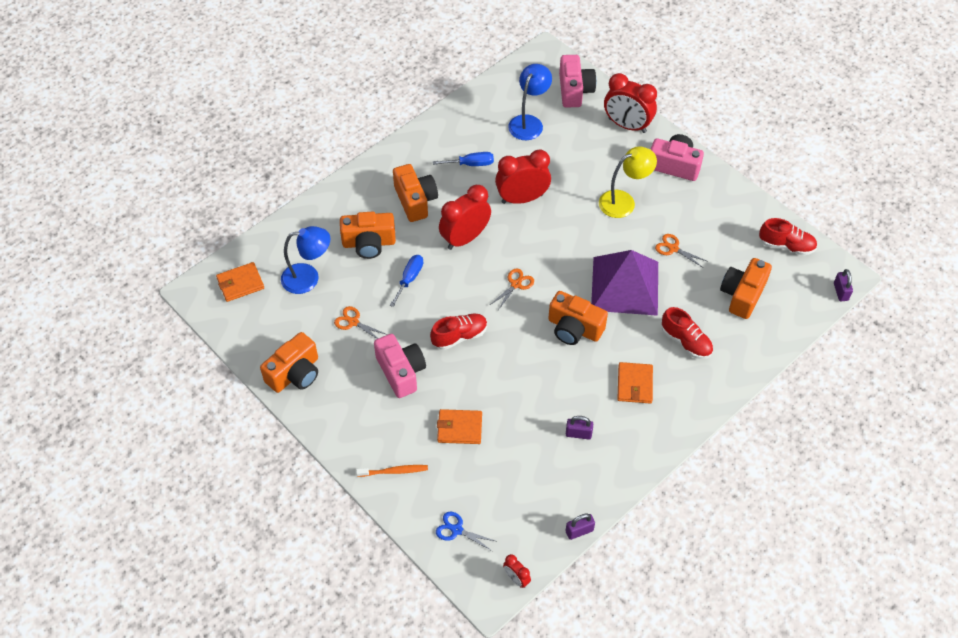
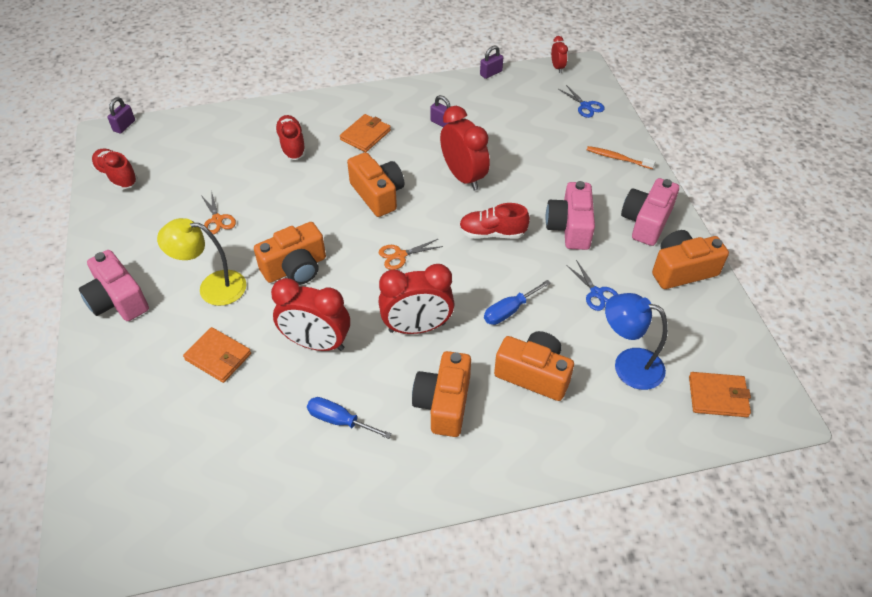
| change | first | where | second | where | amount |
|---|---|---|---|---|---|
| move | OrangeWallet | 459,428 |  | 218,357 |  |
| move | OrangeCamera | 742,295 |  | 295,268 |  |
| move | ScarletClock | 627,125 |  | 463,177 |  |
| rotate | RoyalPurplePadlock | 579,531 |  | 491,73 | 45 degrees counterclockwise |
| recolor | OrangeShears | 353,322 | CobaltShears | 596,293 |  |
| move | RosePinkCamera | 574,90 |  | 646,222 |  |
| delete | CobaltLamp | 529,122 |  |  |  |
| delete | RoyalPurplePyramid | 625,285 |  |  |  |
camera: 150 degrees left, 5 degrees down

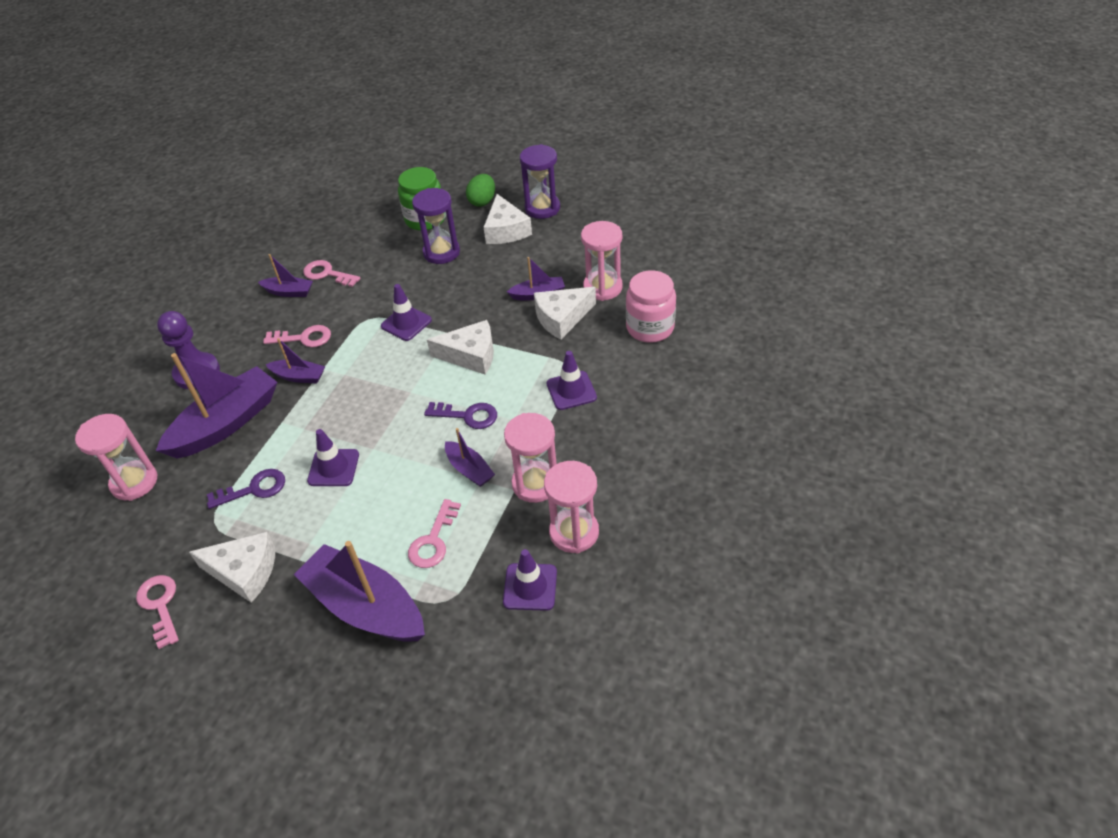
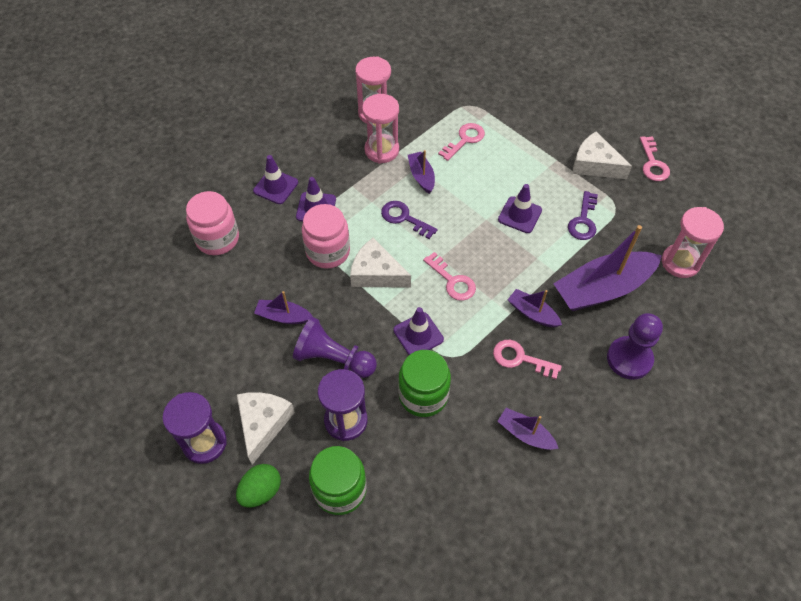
| change | first | where | second | where | amount |
|---|---|---|---|---|---|
| move | RoyalPurpleTrafficCone | 530,587 |  | 276,187 |  |
| insert |  |  | RoyalPurpleGamePawn | 333,359 |  |
| insert |  |  | RosePinkJamJar | 328,251 |  |
| insert |  |  | EmeraldJamJar | 423,395 |  |
| move | RosePinkLatchkey | 327,274 |  | 452,281 |  |
| rotate | RoyalPurpleLatchkey | 254,489 |  | 583,221 | 75 degrees counterclockwise |
| delete | RoyalPurpleToyBoat | 365,606 |  |  |  |
| delete | SnowWhiteCheese | 562,318 |  |  |  |
| delete | RosePinkSandglass | 602,288 |  |  |  |
camera: 160 degrees left, 10 degrees up

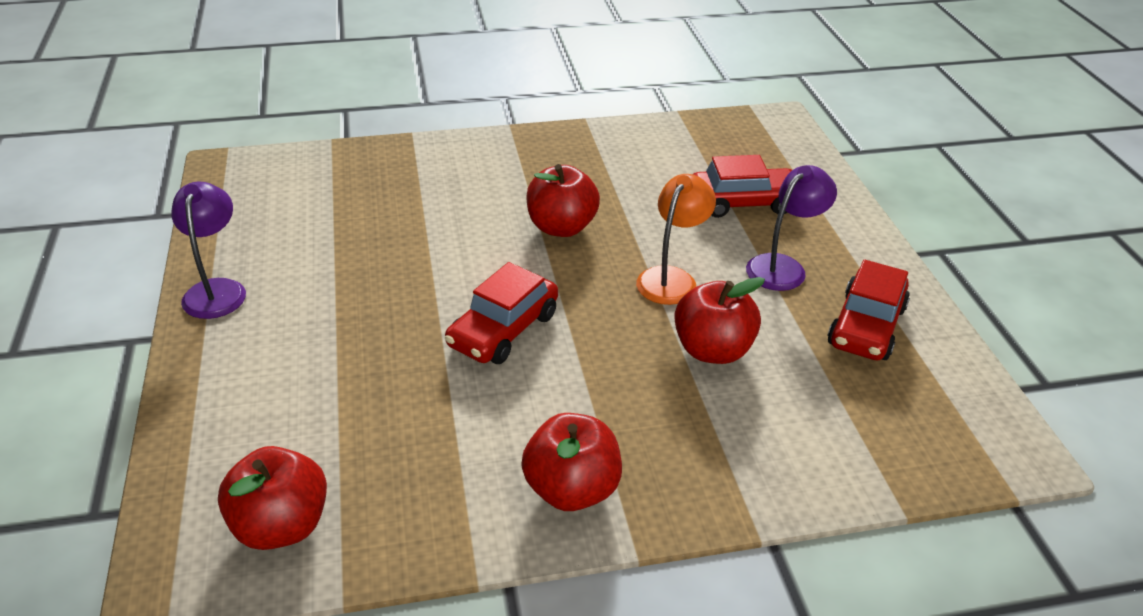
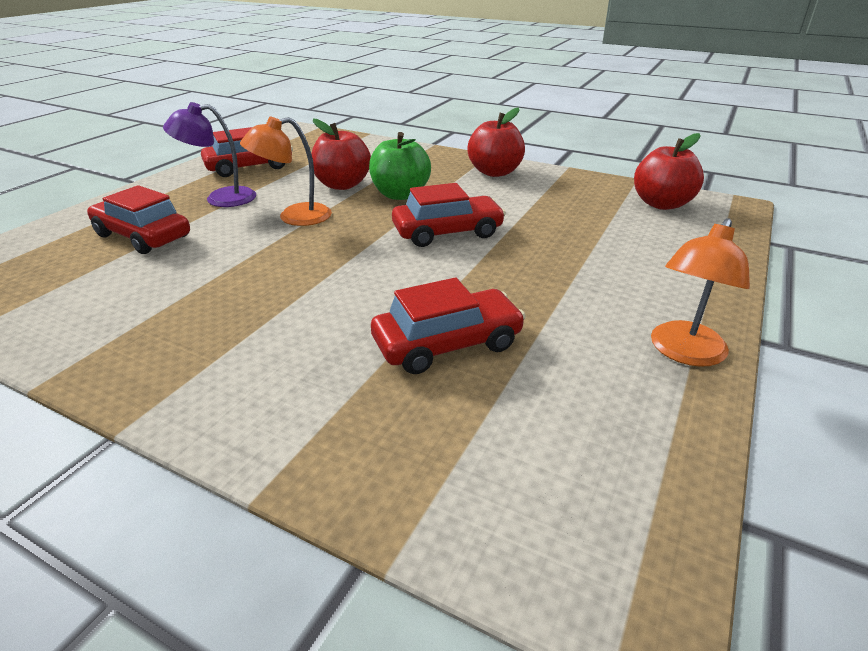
| change | first | where | second | where | amount |
|---|---|---|---|---|---|
| insert |  |  | EmeraldApple | 400,194 |  |
| insert |  |  | ScarletCar | 447,343 |  |
| recolor | RoyalPurpleLamp | 217,290 | OrangeLamp | 684,353 |  |
| delete | ScarletApple | 561,227 |  |  |  |
camera: 140 degrees left, 5 degrees down

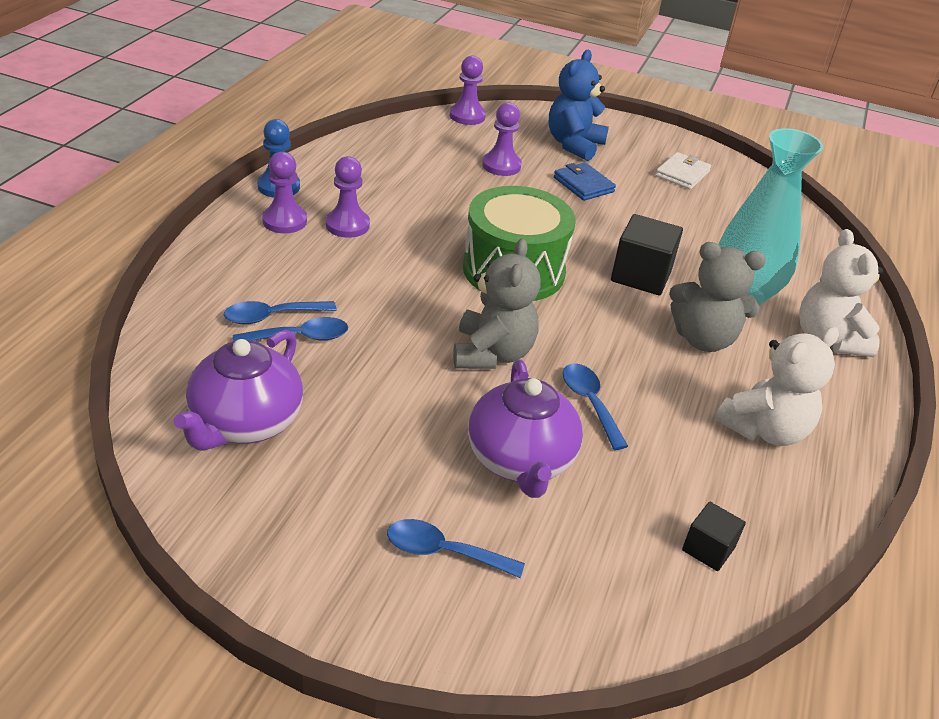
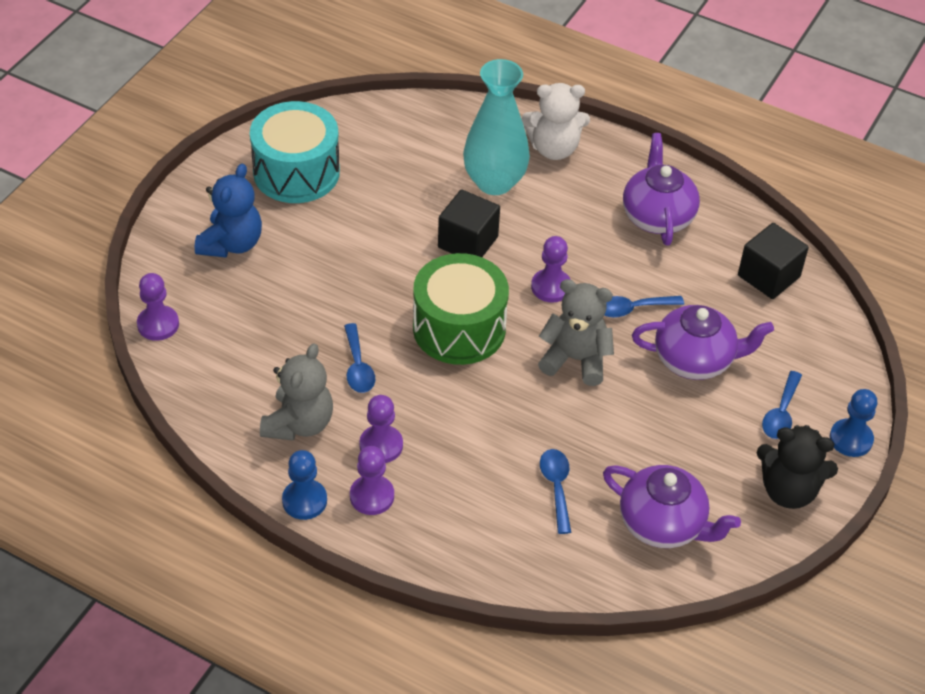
| change | first | where | second | where | amount |
|---|---|---|---|---|---|
| rotate | CobaltTeddy | 574,145 |  | 231,244 | 105 degrees counterclockwise |
| replace | SnowWhiteWallet | 682,174 | TealSnareDrum | 296,172 |  |
| move | GreyTeddy | 703,339 |  | 299,423 |  |
| move | CobaltTeaspoon | 272,316 |  | 358,366 |  |
| move | RoyalPurpleGamePawn | 501,166 |  | 551,287 |  |
| replace | SnowWhiteTeddy | 764,430 | RoyalPurpleChinaTeapot | 657,216 |  |
| resize | JetBlackBlock | 708,549 |  | 768,276 | x1.73 |
| insert |  |  | JetBlackTeddy | 788,490 |  |
| insert |  |  | CobaltGamePawn | 851,439 |  |
| delete | CobaltWallet | 583,185 |  |  |  |
camera: 80 degrees left, 10 degrees up

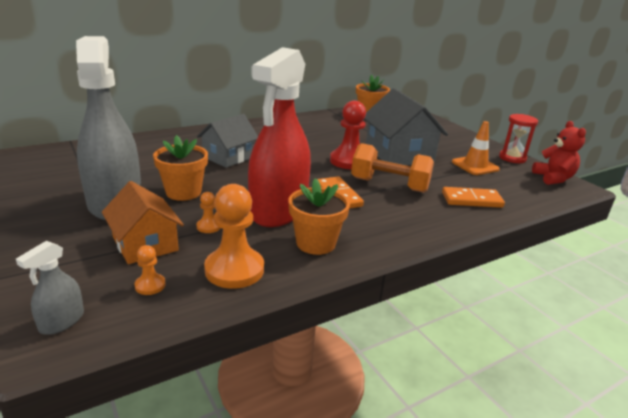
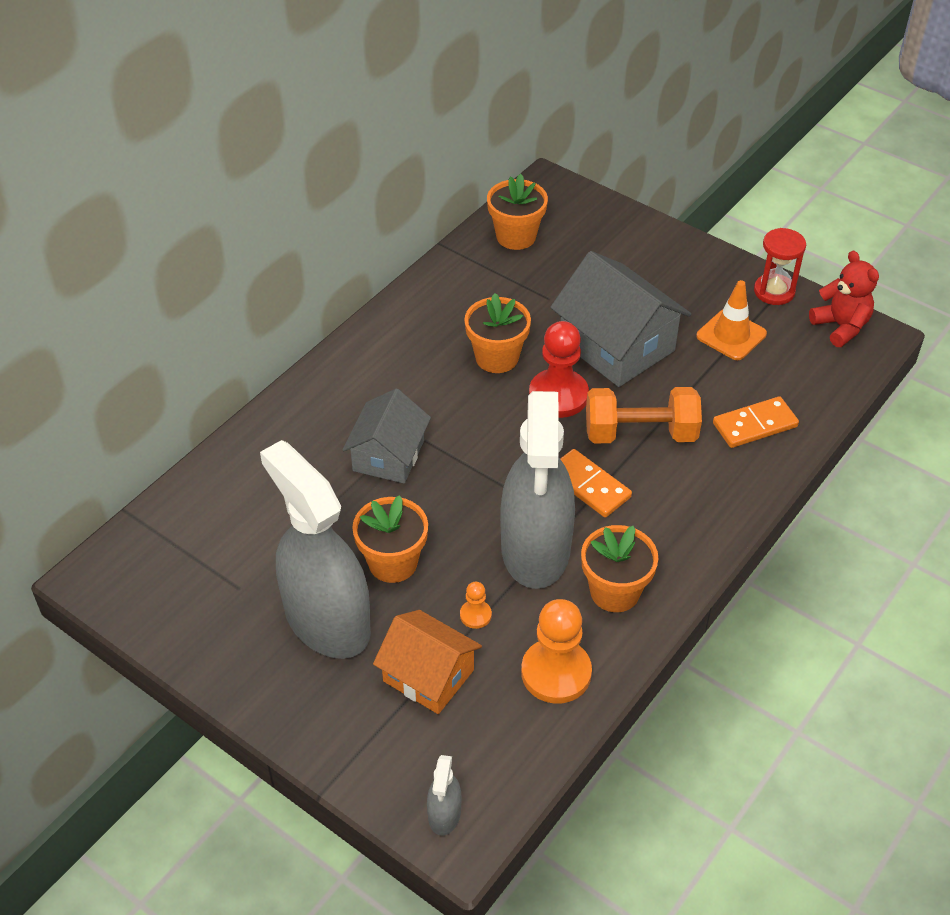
| change | first | where | second | where | amount |
|---|---|---|---|---|---|
| insert |  |  | OrangePlantPot | 497,358 |  |
| recolor | ScarletSprayer | 278,210 | GreySprayer | 535,549 |  |
| delete | OrangeGamePawn | 150,285 |  |  |  |
camera: 20 degrees left, 20 degrees up

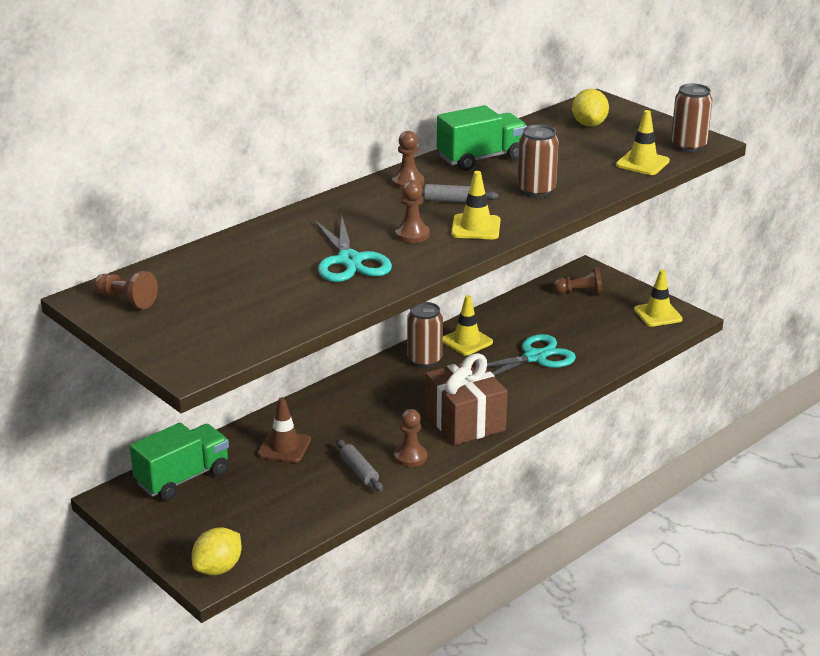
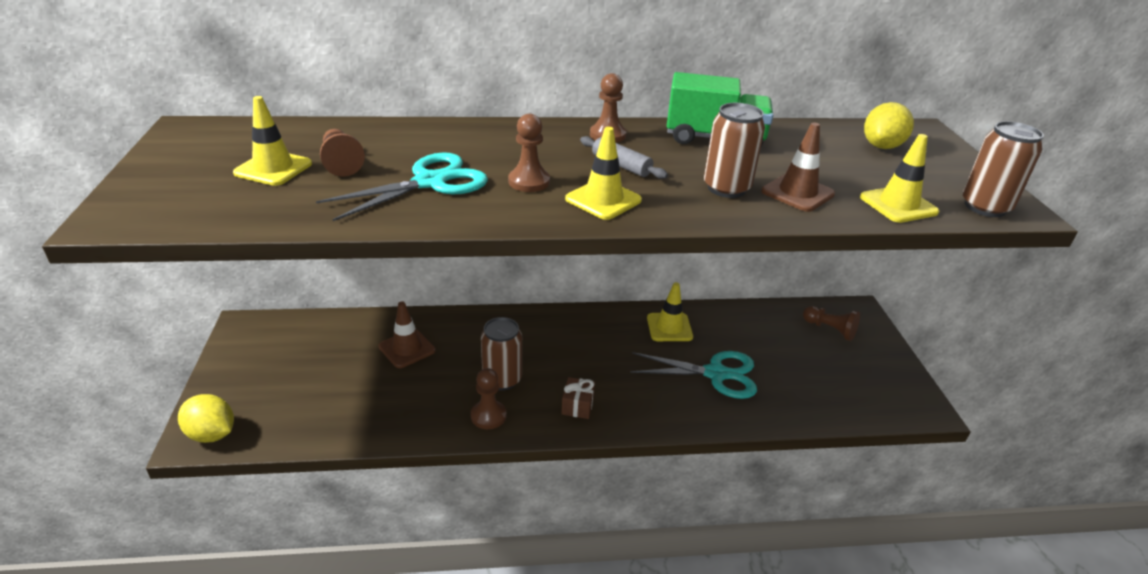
| change | first | where | second | where | amount |
|---|---|---|---|---|---|
| rotate | GoldenLemon | 218,568 |  | 212,434 | 45 degrees clockwise |
| move | GoldenTrafficCone | 658,314 |  | 273,168 |  |
| rotate | TealShears | 350,261 |  | 430,182 | 150 degrees counterclockwise |
| move | BrownGamePawn | 126,300 |  | 341,163 |  |
| move | BrownCan | 424,360 |  | 502,379 |  |
| resize | BrownGift | 465,421 |  | 577,406 | x0.43 |
| insert |  |  | BrownTrafficCone | 797,193 |  |
| delete | EmeraldTruck | 183,478 |  |  |  |
| delete | GreyPastryRoller | 359,471 |  |  |  |
camera: 35 degrees right, 5 degrees up

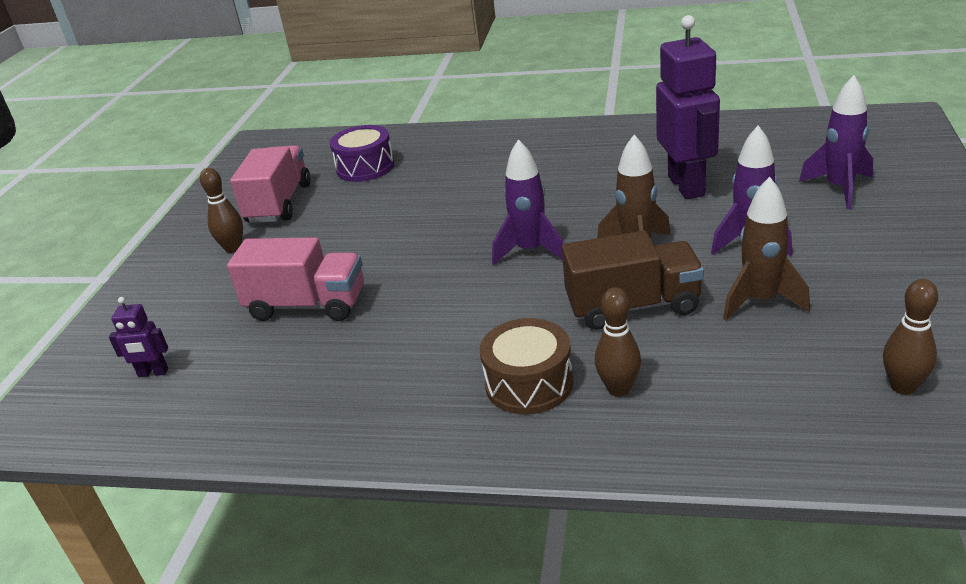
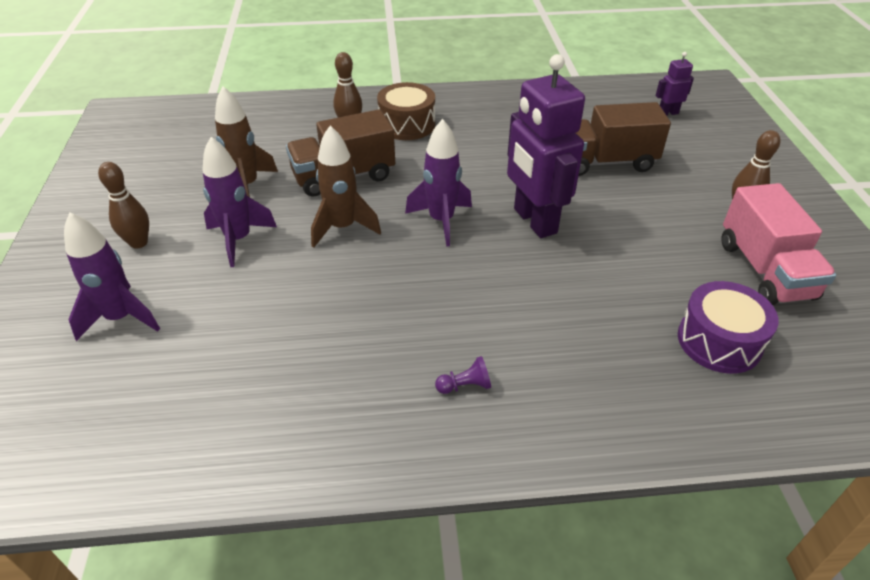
| change | first | where | second | where | amount |
|---|---|---|---|---|---|
| move | BrownSkittle | 903,387 |  | 138,243 |  |
| insert |  |  | RoyalPurpleGamePawn | 465,386 |  |
| move | RoyalPurpleRobotFigure | 686,186 |  | 534,221 |  |
| recolor | RosePinkTruck | 307,305 | BrownTruck | 605,162 |  |
camera: 160 degrees right, 10 degrees up

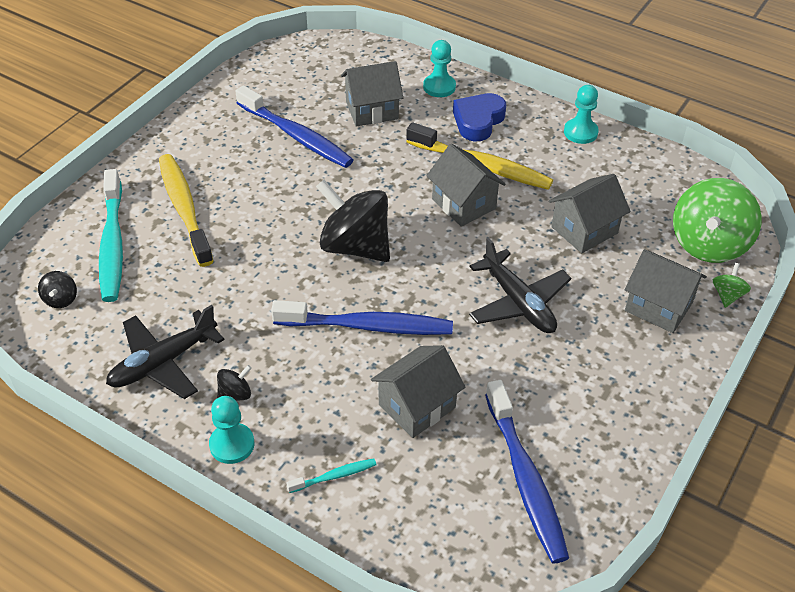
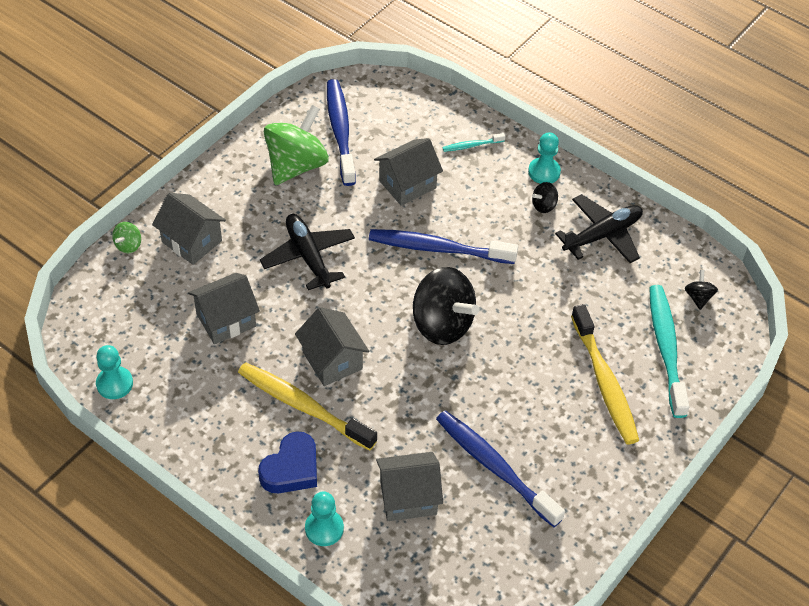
| change | first | where | second | where | amount |
|---|---|---|---|---|---|
| move | TealGamePawn | 580,132 |  | 114,384 |  |
| move | EmeraldSpinningTop | 708,244 |  | 296,165 |  |
camera: 175 degrees left, 5 degrees up

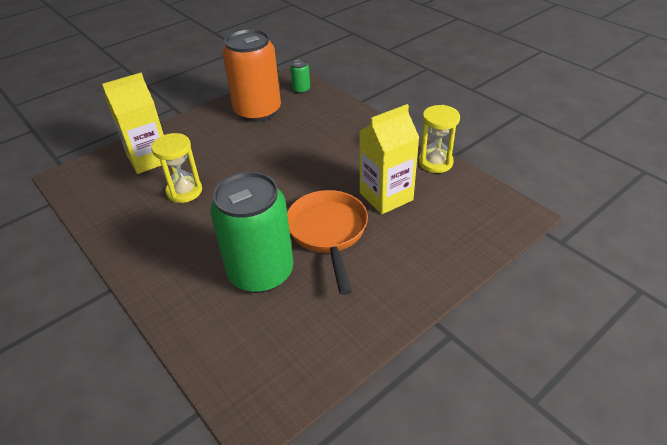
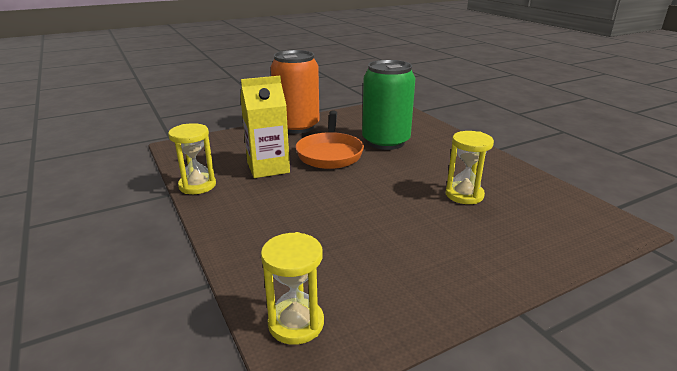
| change | first | where | second | where | amount |
|---|---|---|---|---|---|
| replace | EmeraldCan | 301,90 | GoldenSandglass | 296,323 |  |
| move | OrangeCan | 257,111 |  | 297,126 |  |
| delete | GoldenCarton | 149,159 |  |  |  |
camera: 170 degrees left, 15 degrees down

